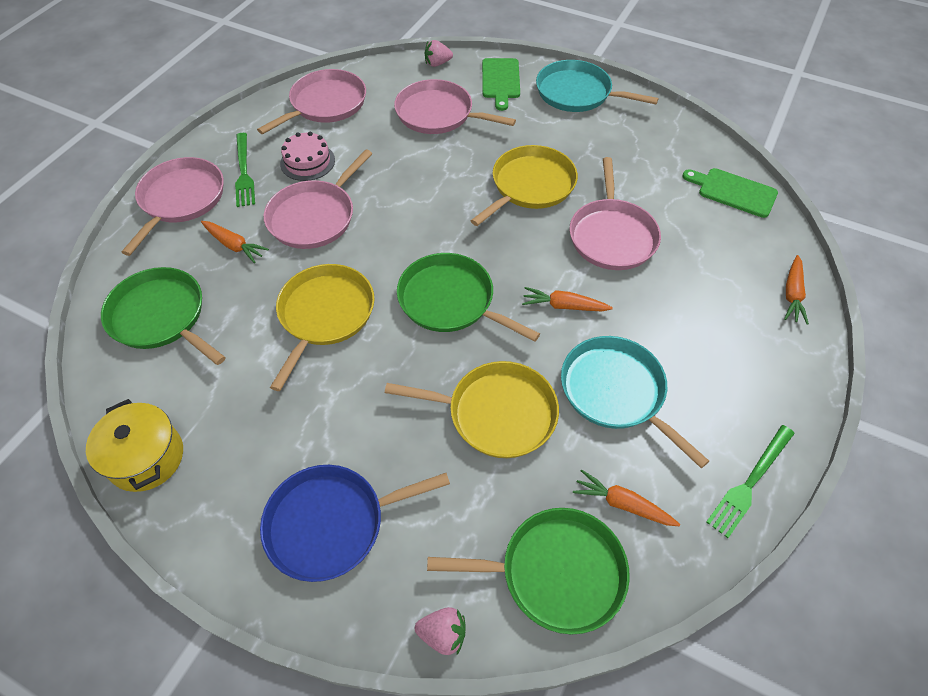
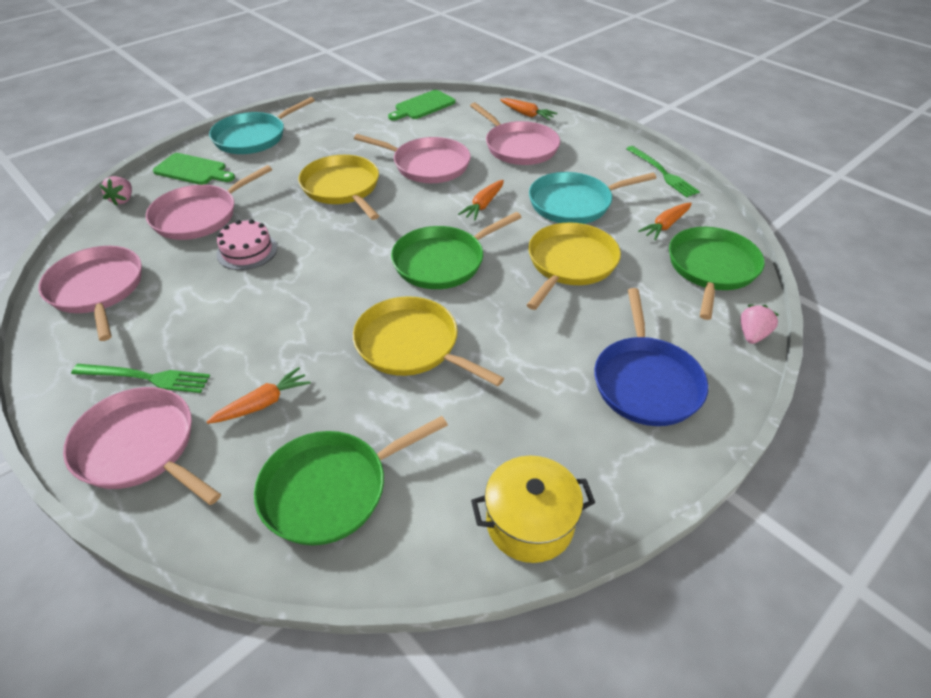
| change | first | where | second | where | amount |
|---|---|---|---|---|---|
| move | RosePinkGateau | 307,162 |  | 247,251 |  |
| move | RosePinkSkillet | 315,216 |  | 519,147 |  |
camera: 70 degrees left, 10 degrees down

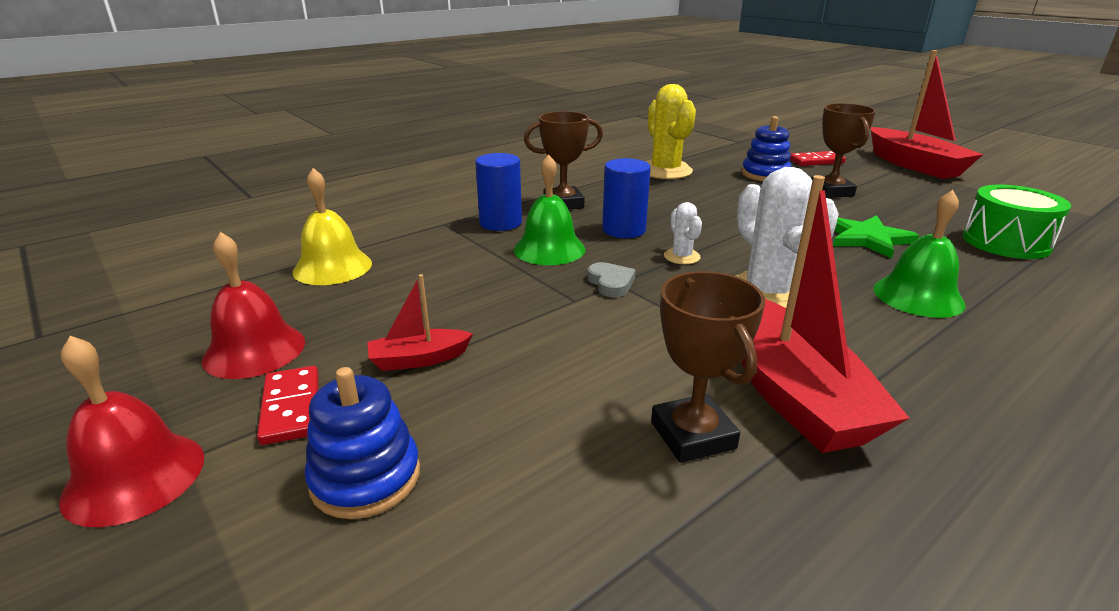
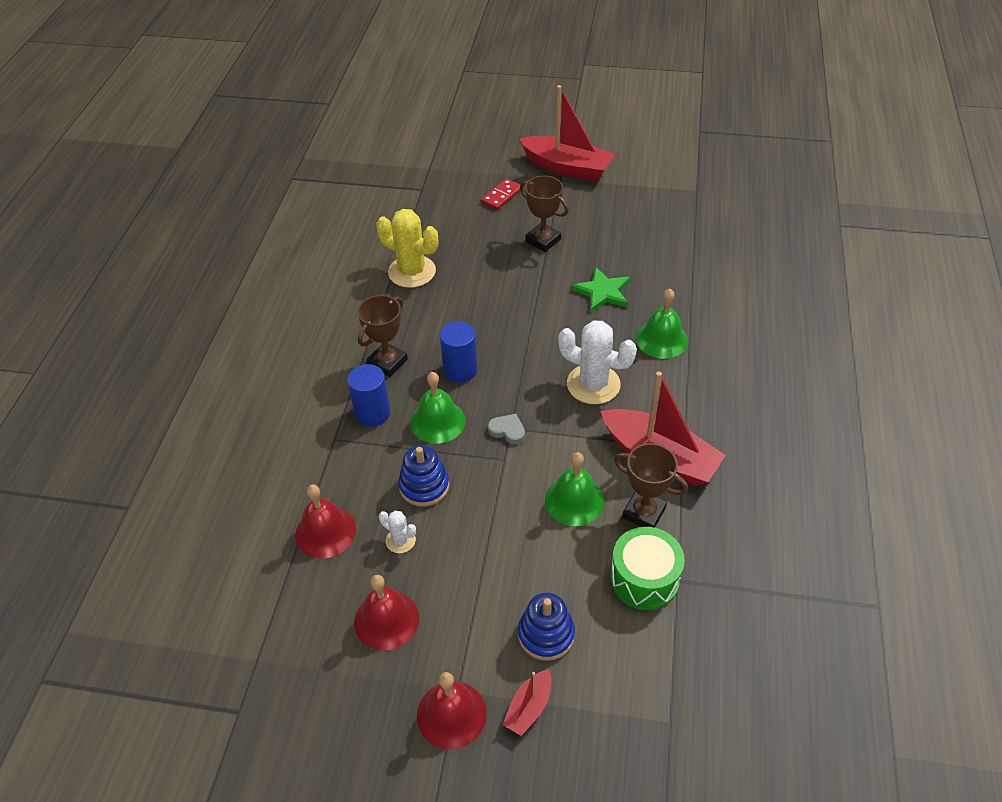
| change | first | where | second | where | amount |
|---|---|---|---|---|---|
| recolor | GoldenBell | 332,267 | ScarletBell | 325,532 |  |
| move | SnowWhiteCactus | 681,257 |  | 400,540 |  |
| move | CobaltStackingToy | 765,174 |  | 424,486 |  |
| move | ScarletToyBoat | 419,359 |  | 529,708 |  |
| insert |  |  | EmeraldBell | 574,500 |  |
| move | EmeraldSnareDrum | 1005,242 |  | 644,578 |  |
| delete | ScarletDominoTile | 291,408 |  |  |  |
camera: 40 degrees left, 20 degrees up

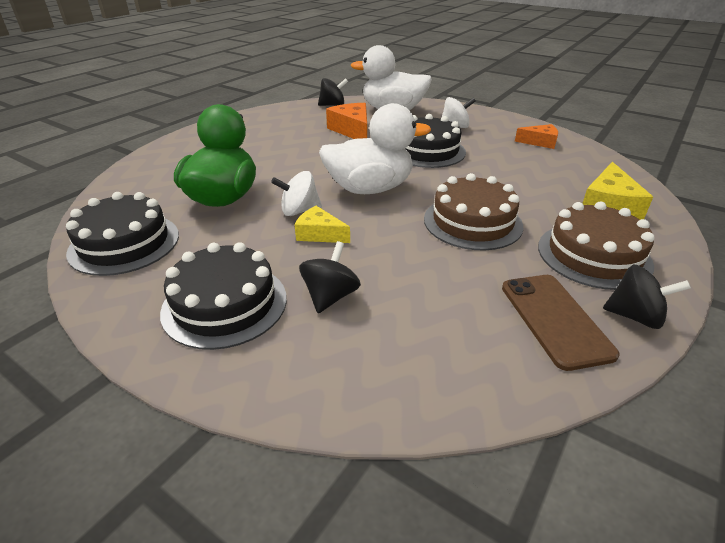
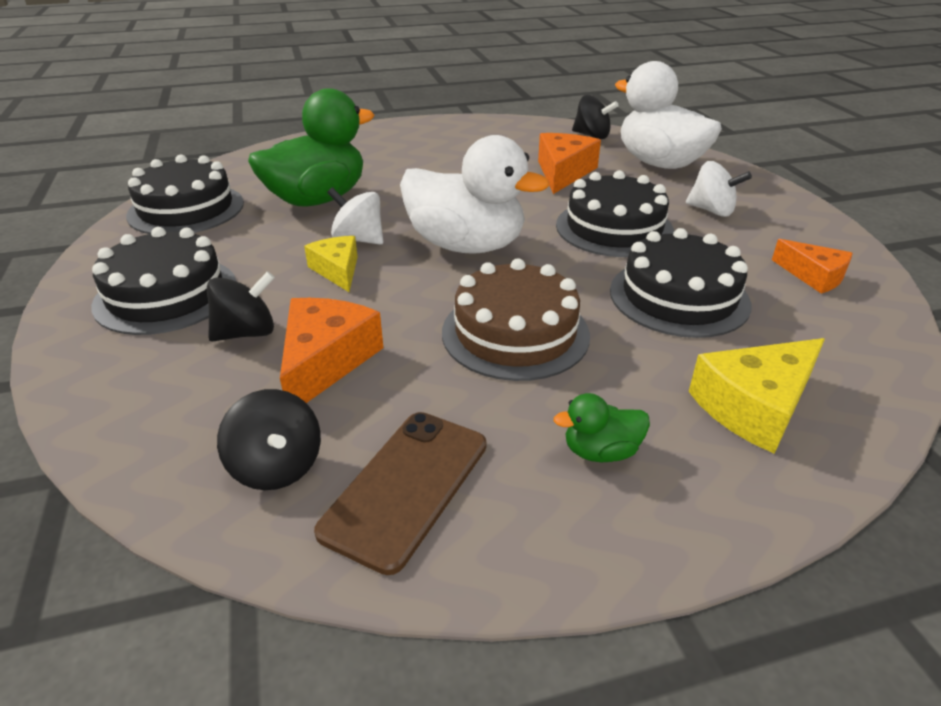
| change | first | where | second | where | amount |
|---|---|---|---|---|---|
| move | JetBlackSpinningTop | 634,316 |  | 277,466 |  |
| insert |  |  | OrangeCheese | 326,361 |  |
| replace | BrownGateau | 593,255 | EmeraldToyDuck | 600,451 |  |
| insert |  |  | JetBlackGateau | 679,297 |  |
camera: 40 degrees right, 0 degrees up

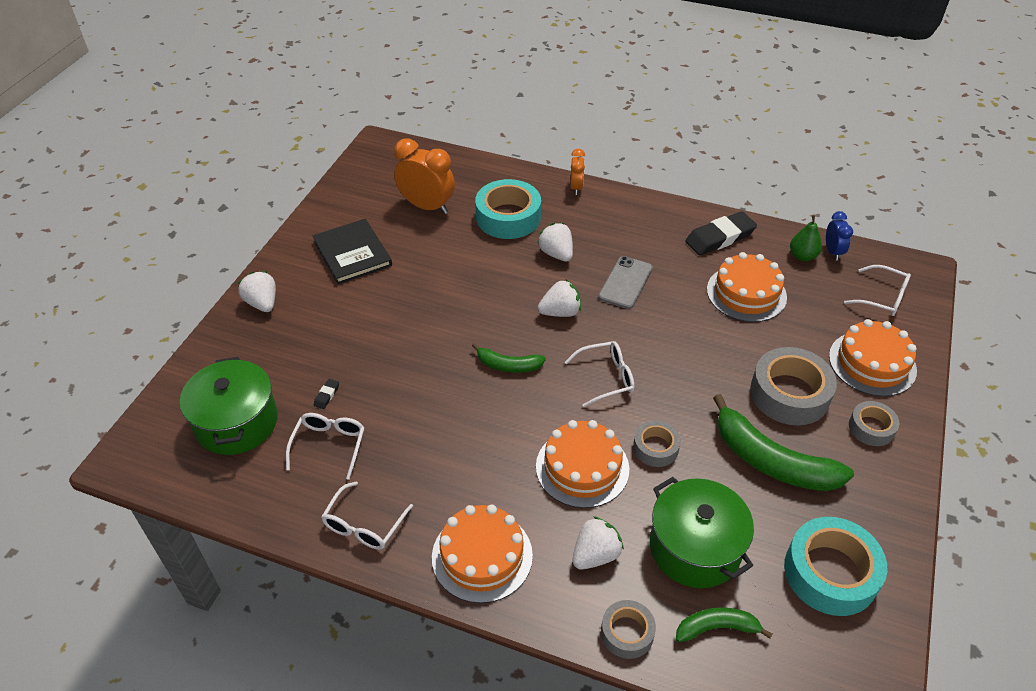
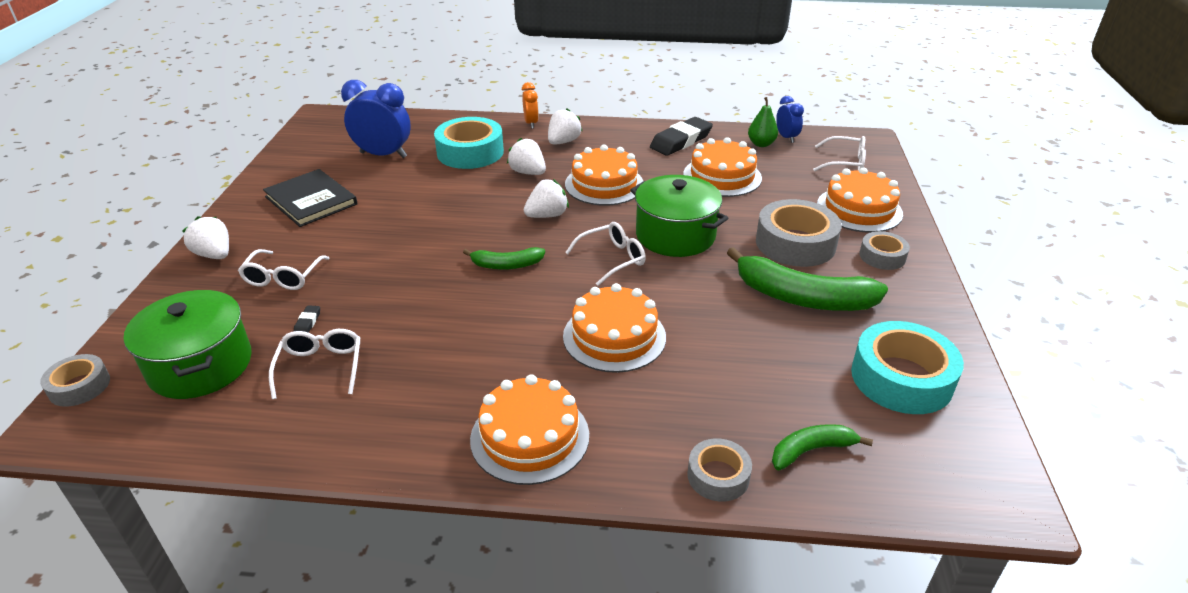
| change | first | where | second | where | amount |
|---|---|---|---|---|---|
| move | GreyRollOfTape | 655,448 |  | 79,386 |  |
| move | SnowWhiteEyeglasses | 364,525 |  | 283,278 |  |
| recolor | OrangeClock | 427,206 | CobaltClock | 383,155 |  |
| move | SnowWhiteToyStrawberry | 595,555 |  | 563,142 |  |
| replace | GreyMobilePhone | 625,282 | OrangeGateau | 604,184 |  |
| move | EmeraldStockpot | 695,547 |  | 675,235 |  |
camera: 15 degrees left, 10 degrees down

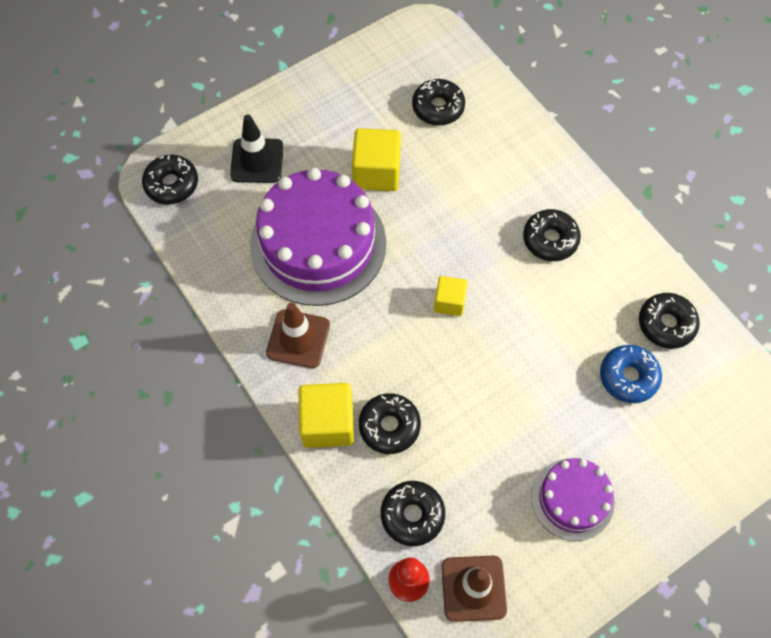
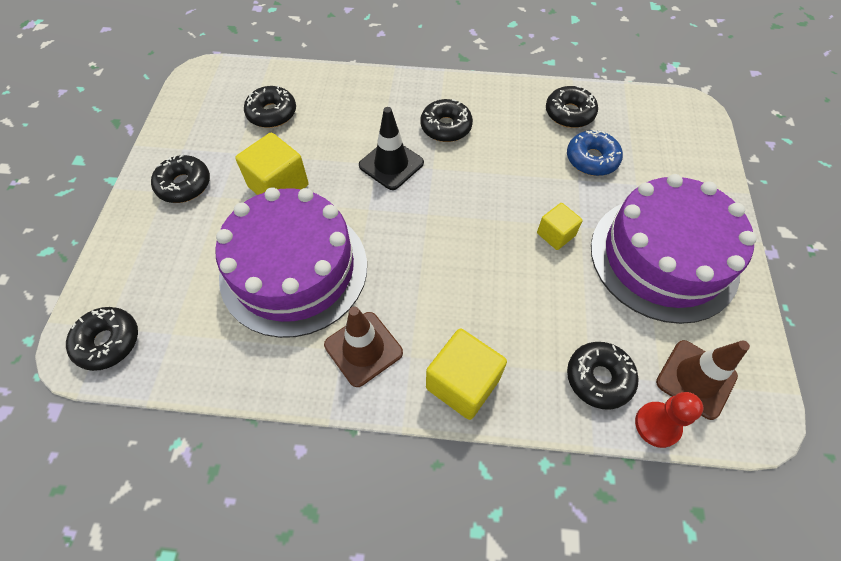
| change | first | where | second | where | amount |
|---|---|---|---|---|---|
| move | JetBlackGlazedDonut | 389,426 |  | 184,185 |  |
| move | JetBlackTrafficCone | 257,161 |  | 391,164 |  |
| move | GoldenBlock | 449,302 |  | 556,234 |  |
| resize | RoyalPurpleGateau | 572,499 |  | 663,257 | x1.86 |
camera: 50 degrees left, 5 degrees down

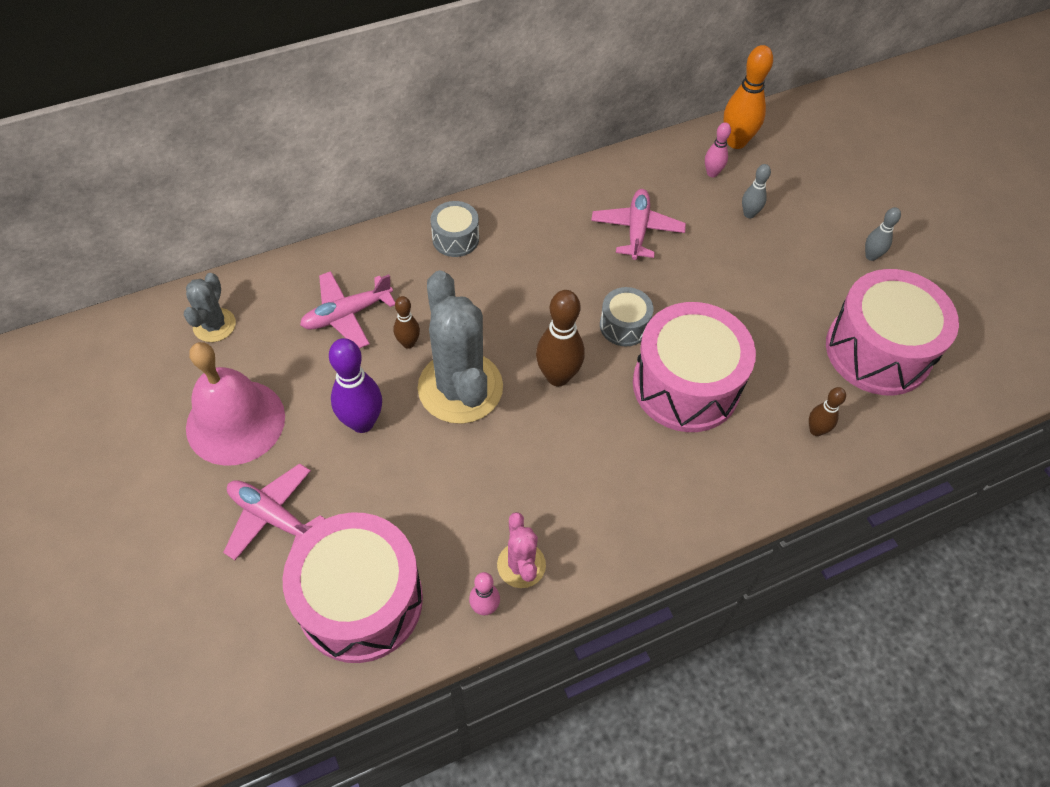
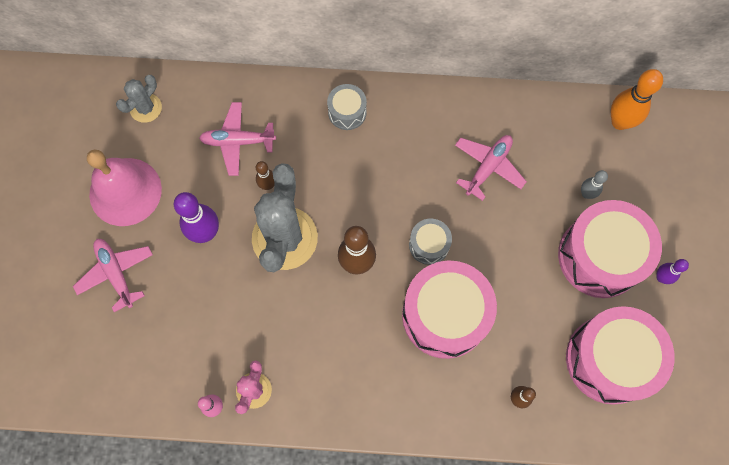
| change | first | where | second | where | amount |
|---|---|---|---|---|---|
| move | RosePinkSnareDrum | 360,601 |  | 600,256 |  |
| recolor | GreySkittle | 871,256 | RoyalPurpleSkittle | 661,277 |  |
| delete | RosePinkSkittle | 712,173 |  |  |  |
camera: 30 degrees right, 15 degrees up

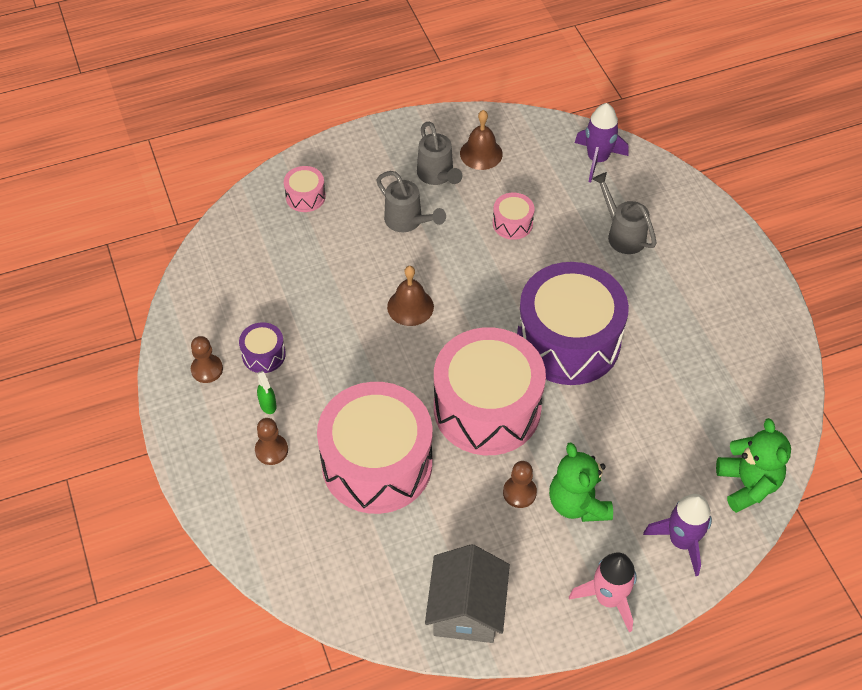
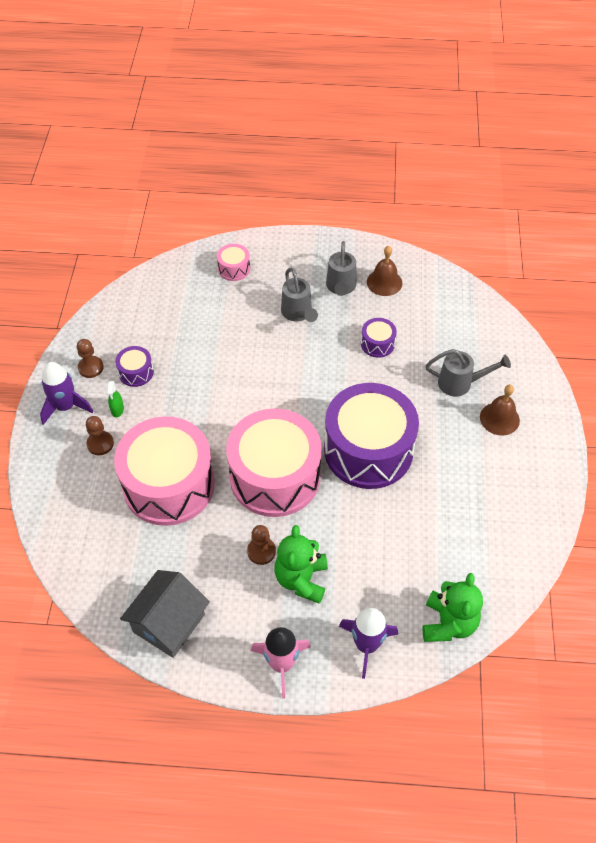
| change | first | where | second | where | amount |
|---|---|---|---|---|---|
| move | RoyalPurpleToyRocket | 597,159 |  | 65,406 |  |
| recolor | RosePinkSnareDrum | 512,223 | RoyalPurpleSnareDrum | 377,344 |  |
| rotate | GreyWateringPot | 622,234 |  | 460,383 | 105 degrees clockwise |
| move | BrownBell | 410,306 |  | 499,418 |  |
camera: 25 degrees right, 0 degrees up

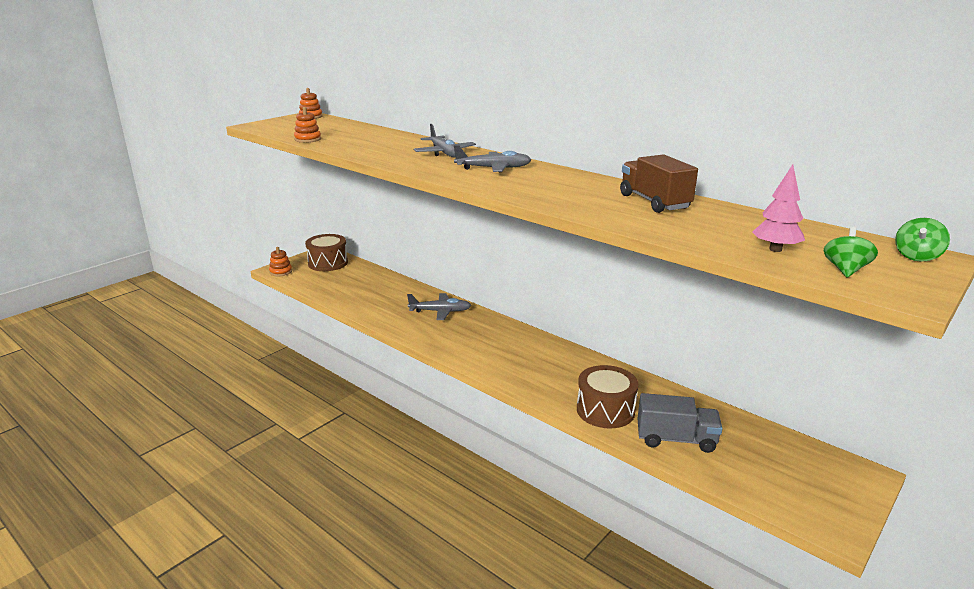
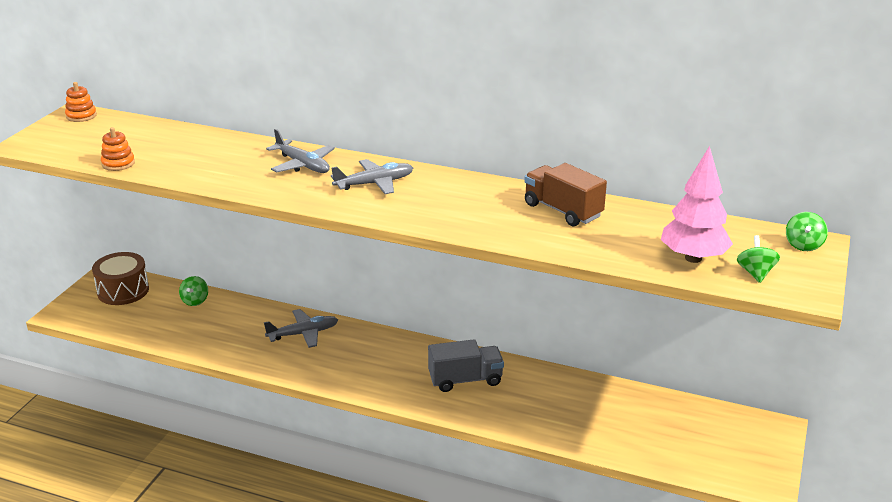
| change | first | where | second | where | amount |
|---|---|---|---|---|---|
| insert |  |  | EmeraldSpinningTop | 195,301 |  |
| move | GreyTruck | 676,439 |  | 465,380 |  |
| resize | RosePinkTree | 775,249 |  | 693,258 | x1.56 |
| delete | OrangeStackingToy | 281,272 |  |  |  |
| delete | BrownSnareDrum | 605,410 |  |  |  |
camera: 20 degrees left, 5 degrees up

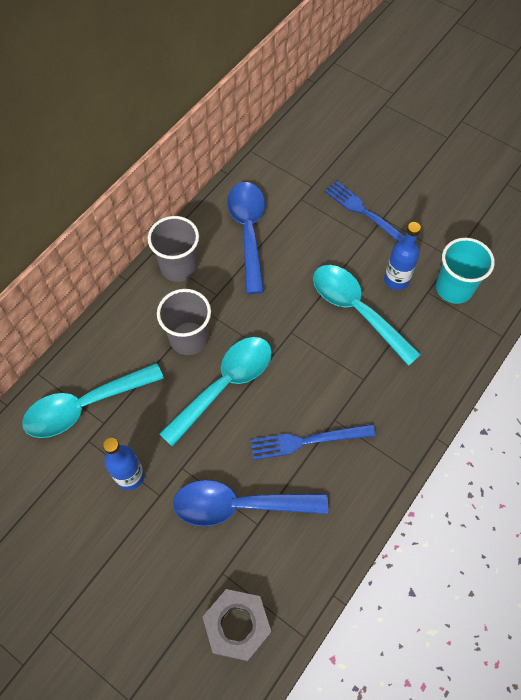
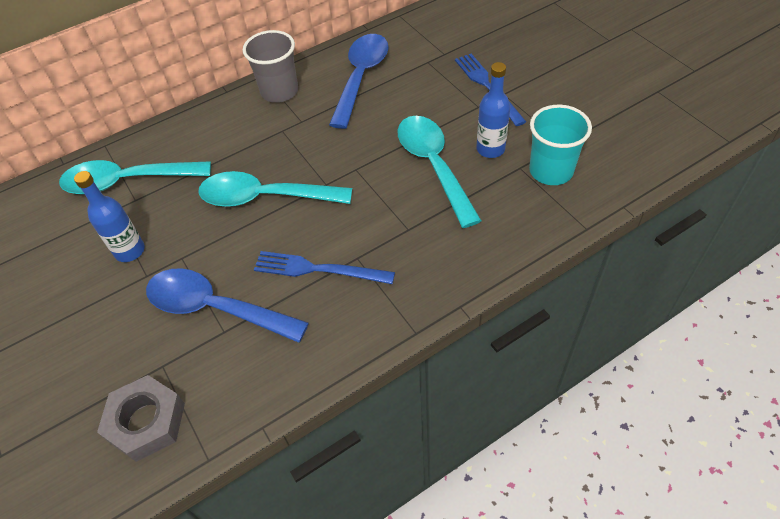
| change | first | where | second | where | amount |
|---|---|---|---|---|---|
| rotate | TealTeaspoon | 225,385 |  | 265,197 | 150 degrees counterclockwise |
| delete | GreyCup | 189,338 |  |  |  |
camera: 25 degrees right, 10 degrees down

